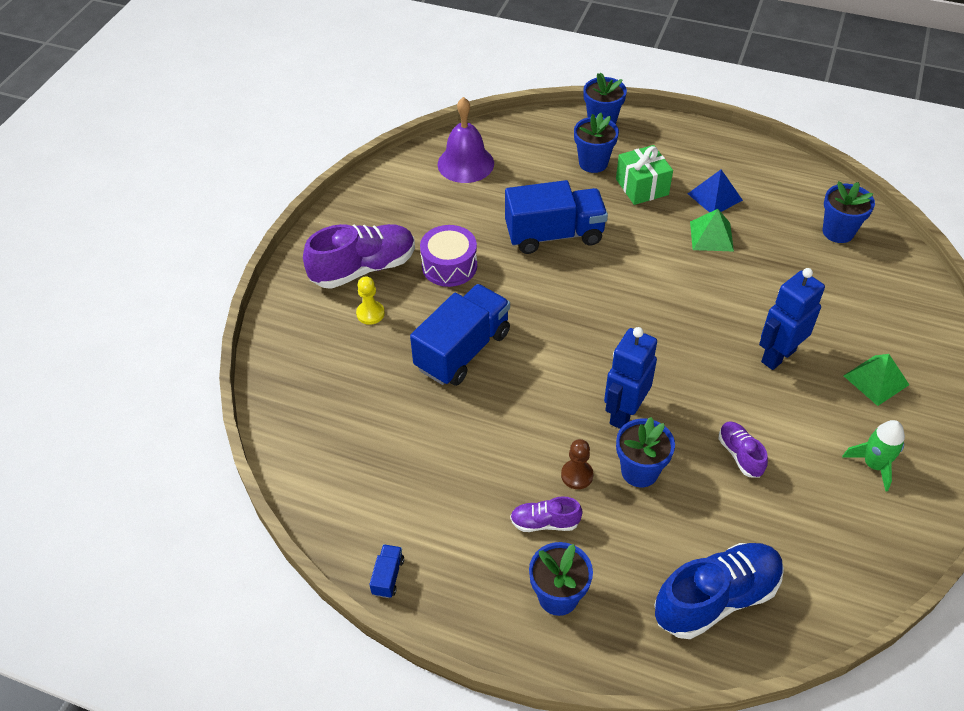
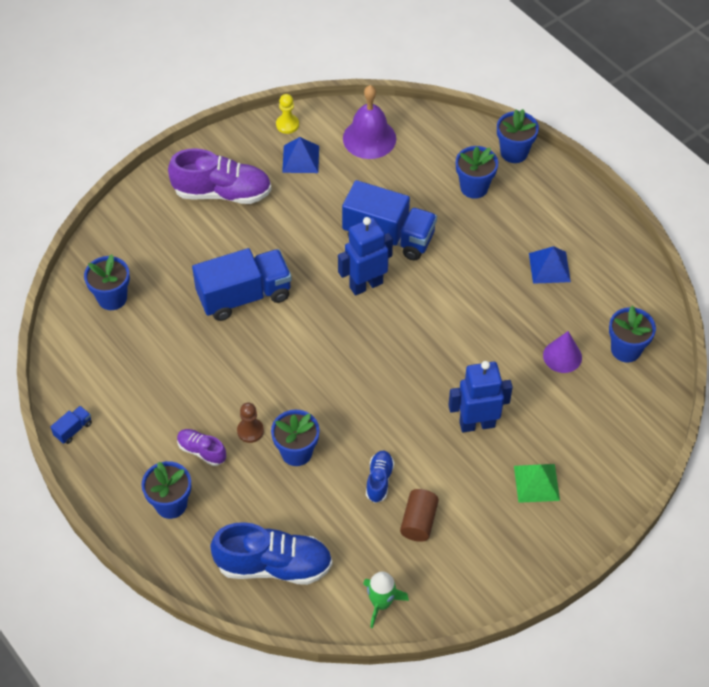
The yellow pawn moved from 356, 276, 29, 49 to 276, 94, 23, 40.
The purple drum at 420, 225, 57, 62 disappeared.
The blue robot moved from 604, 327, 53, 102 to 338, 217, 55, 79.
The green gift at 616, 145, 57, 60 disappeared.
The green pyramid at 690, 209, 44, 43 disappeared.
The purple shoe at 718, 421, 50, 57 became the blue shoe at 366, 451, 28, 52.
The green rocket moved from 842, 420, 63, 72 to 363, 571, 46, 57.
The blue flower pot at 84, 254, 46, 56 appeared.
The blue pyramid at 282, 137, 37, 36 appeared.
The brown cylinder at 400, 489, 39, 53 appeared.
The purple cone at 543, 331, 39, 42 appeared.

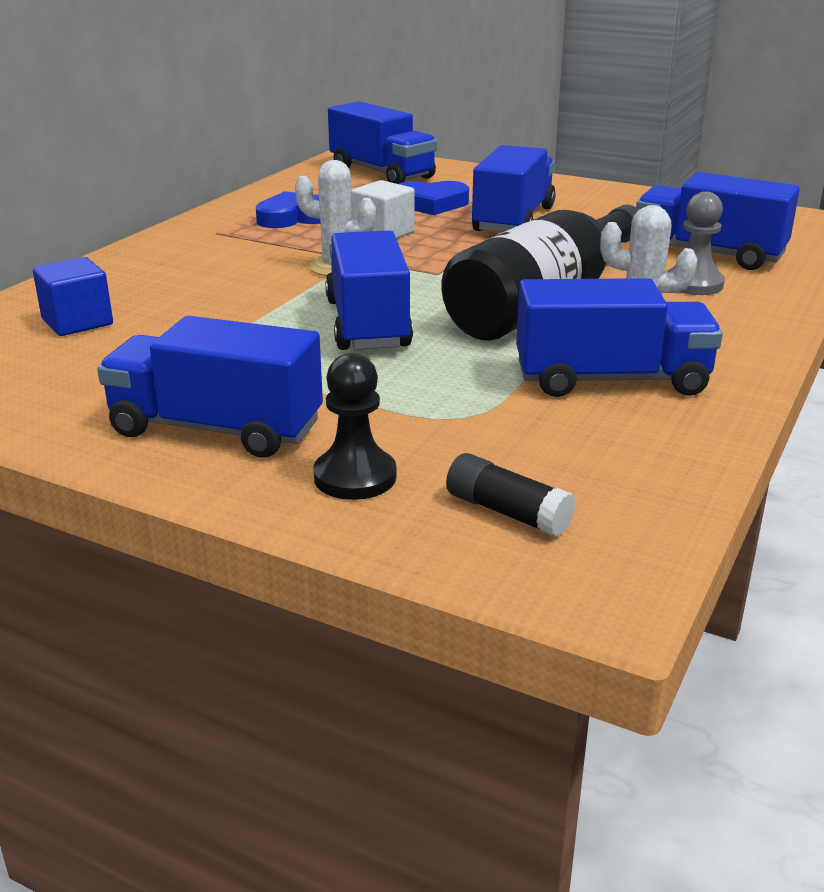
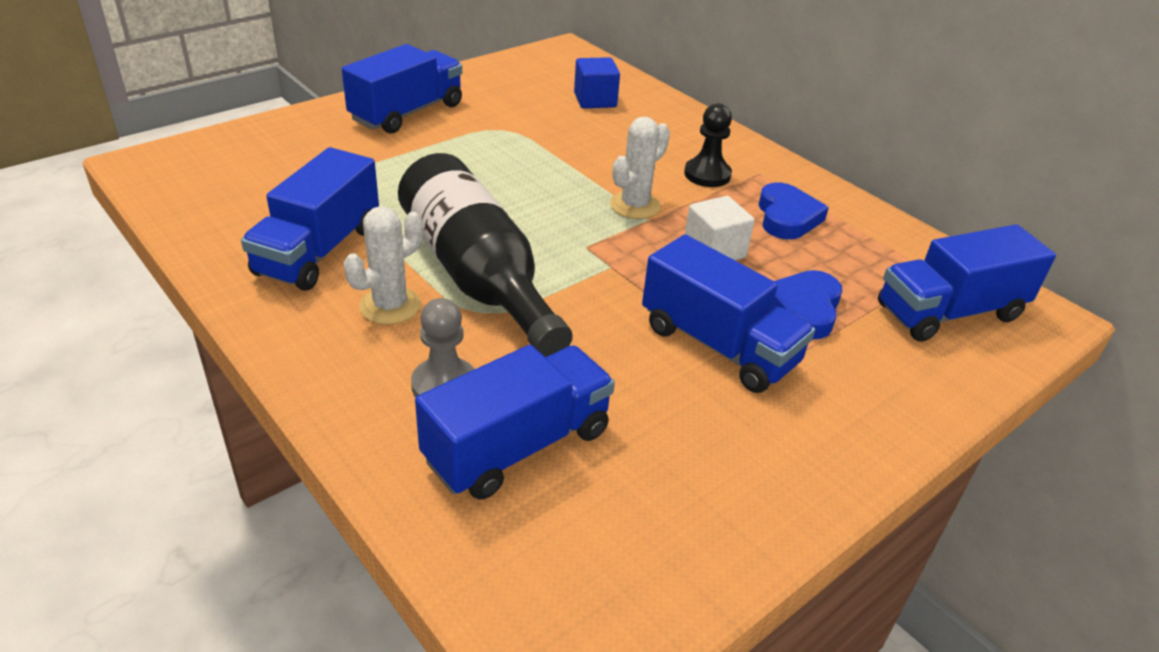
The black pawn moved from 313, 353, 83, 147 to 684, 103, 48, 84.
The blue truck at 325, 230, 88, 120 disappeared.
The black glue stick at 446, 453, 130, 84 disappeared.

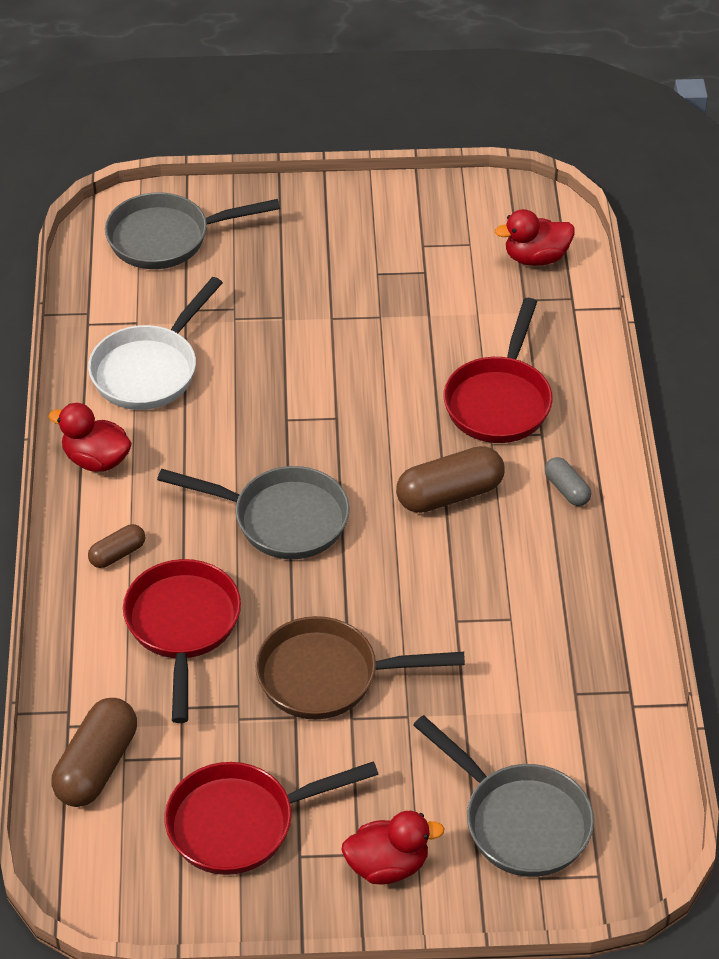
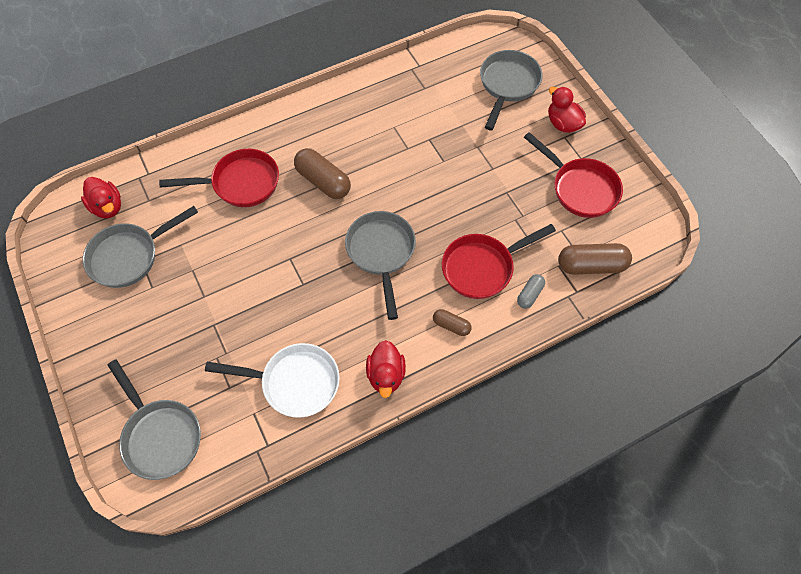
The brown pan at 255, 616, 210, 103 disappeared.
The grey capsule moved from 545, 457, 46, 49 to 517, 274, 28, 35.
The grey pan at 83, 206, 115, 82 appeared.

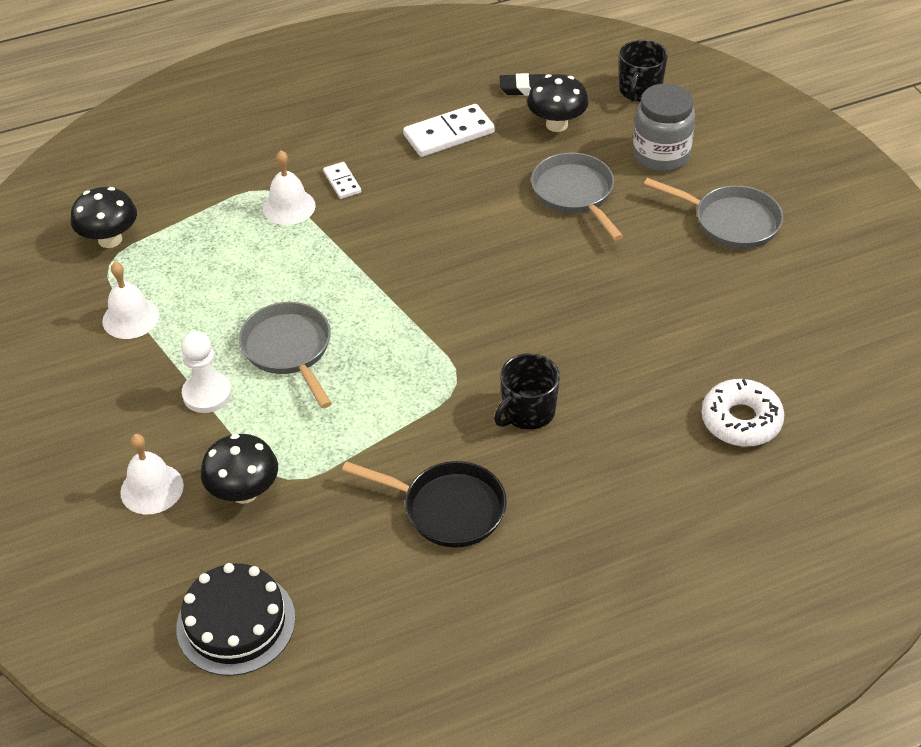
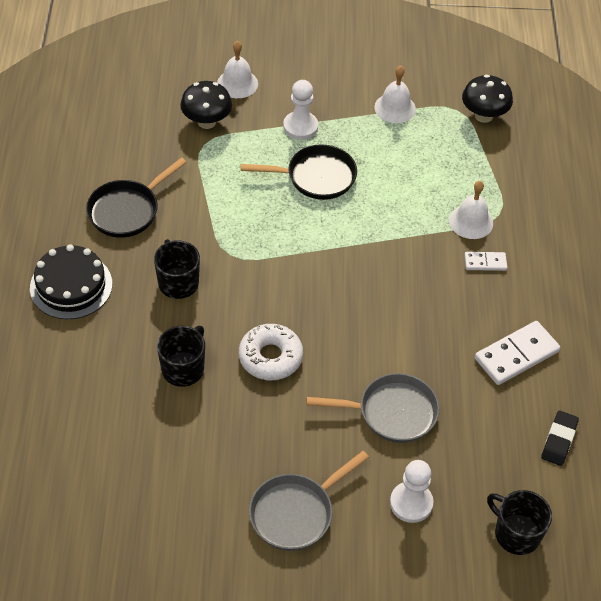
The black cake moved from 176, 563, 119, 113 to 30, 244, 82, 75.
The grey pan at 239, 302, 93, 106 became the black pan at 241, 144, 116, 56.
The white domino at 403, 104, 92, 53 turned 60 degrees clockwise.
The black mushroom at 527, 74, 62, 58 disappeared.
The grey jar at 633, 83, 62, 89 was replaced by the white pawn at 390, 460, 43, 63.
The white donut moved from 701, 379, 83, 68 to 239, 324, 64, 56.
The black mug at 157, 326, 48, 61 appeared.

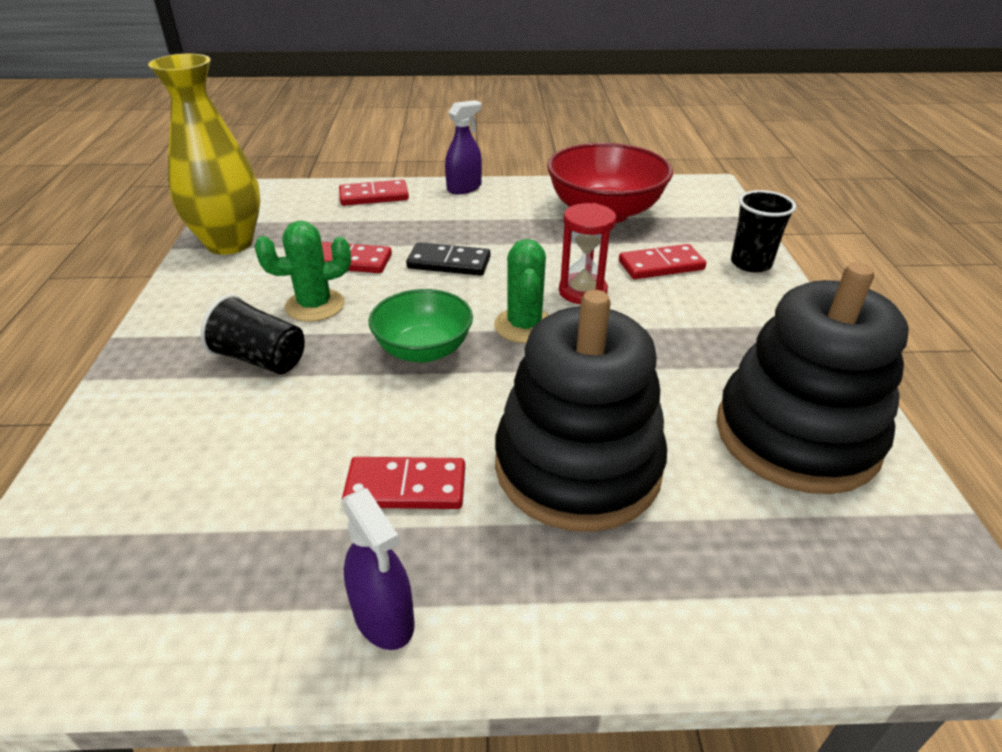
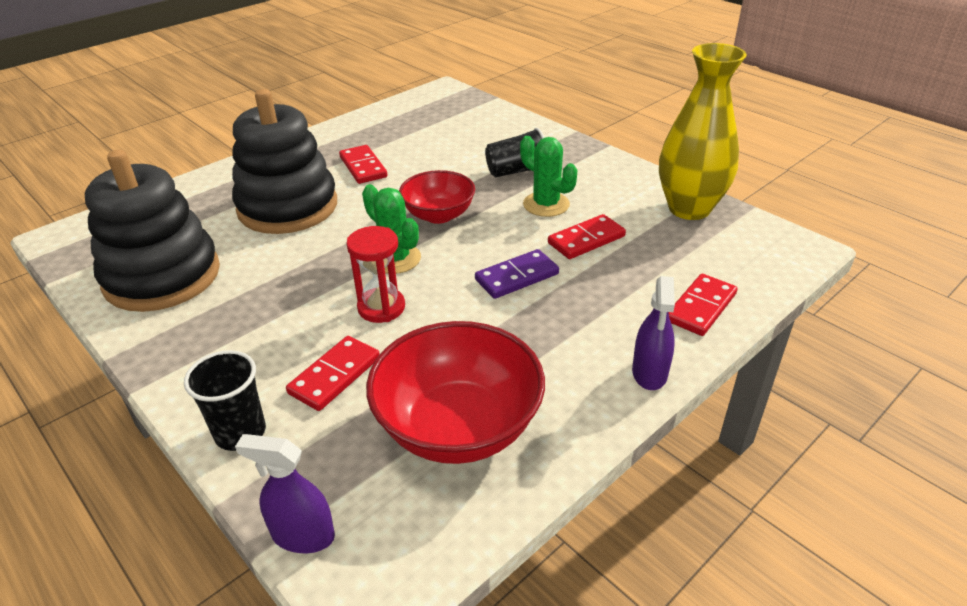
The green cactus at 255, 221, 96, 101 turned 75 degrees counterclockwise.
The red domino at 342, 457, 123, 52 turned 75 degrees counterclockwise.
The purple spray bottle moved from 342, 488, 73, 162 to 235, 434, 100, 119.
The green bowl at 369, 289, 104, 74 became the red bowl at 399, 170, 76, 54.
The black domino at 406, 242, 85, 34 became the purple domino at 475, 249, 84, 50.

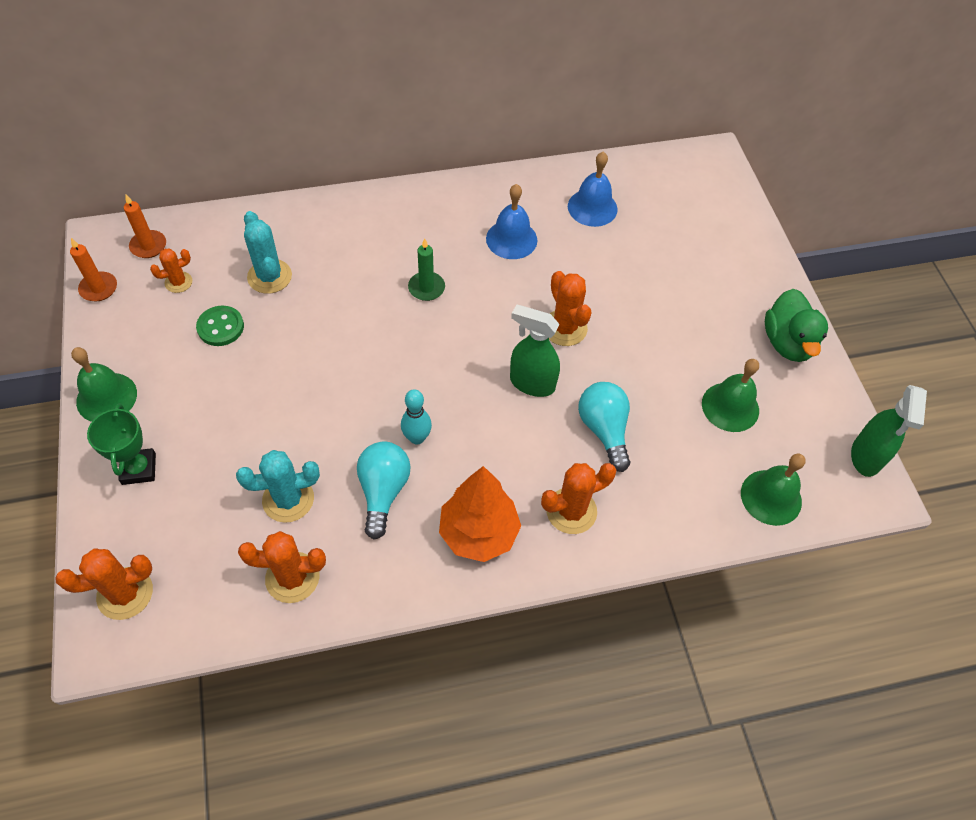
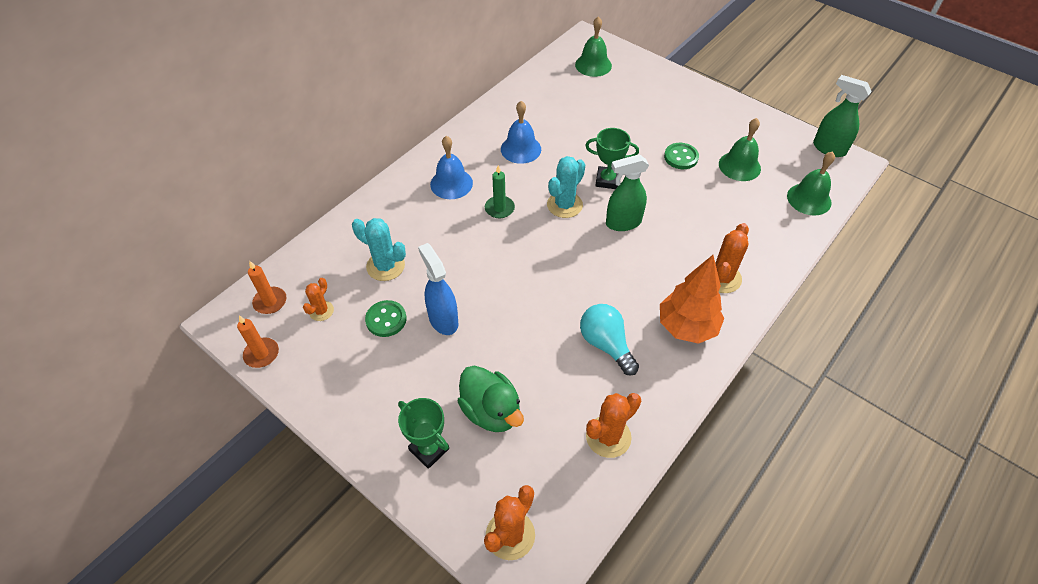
The green bell moved from 71, 347, 66, 75 to 575, 16, 37, 61.
The turquoise cactus moved from 236, 450, 84, 73 to 547, 156, 38, 62.
The turquoise bowling pin at 401, 389, 31, 56 disappeared.
The orange cactus at 549, 271, 43, 75 was replaced by the green trophy at 585, 128, 54, 61.
The blue bell moved from 568, 152, 50, 75 to 430, 136, 43, 63.
The turquoise light bulb at 578, 382, 52, 90 disappeared.
The green duck moved from 765, 288, 63, 74 to 457, 366, 67, 66.
The green spray bottle at 851, 385, 76, 92 turned 150 degrees clockwise.
The blue spray bottle at 418, 243, 40, 92 appeared.
The green button at 664, 143, 35, 26 appeared.

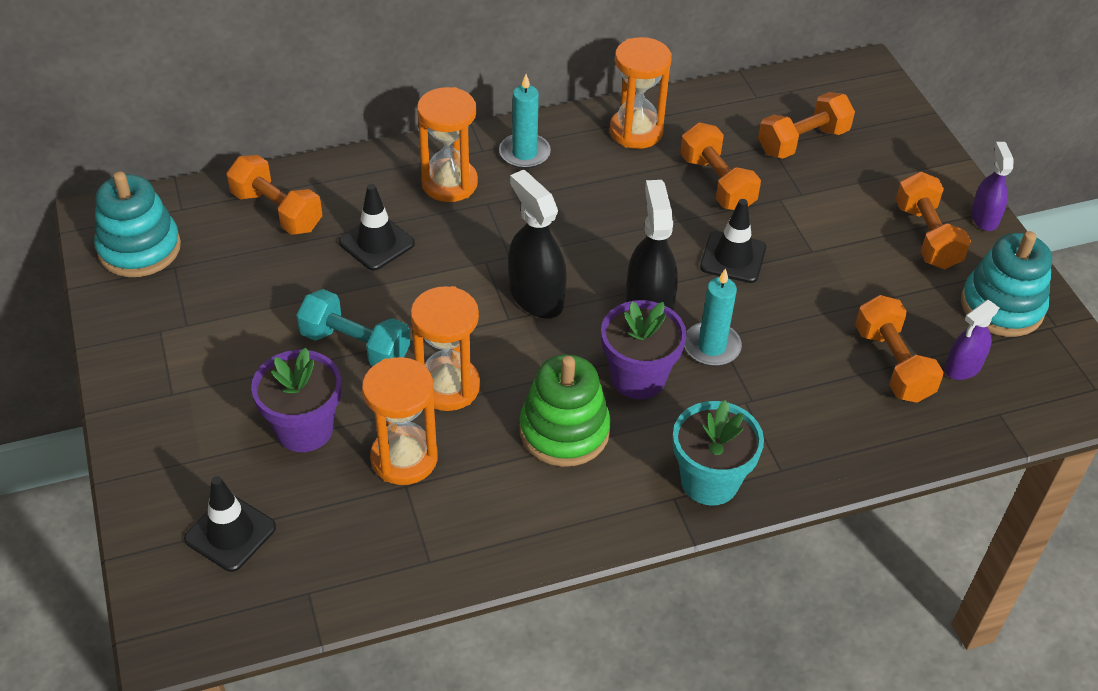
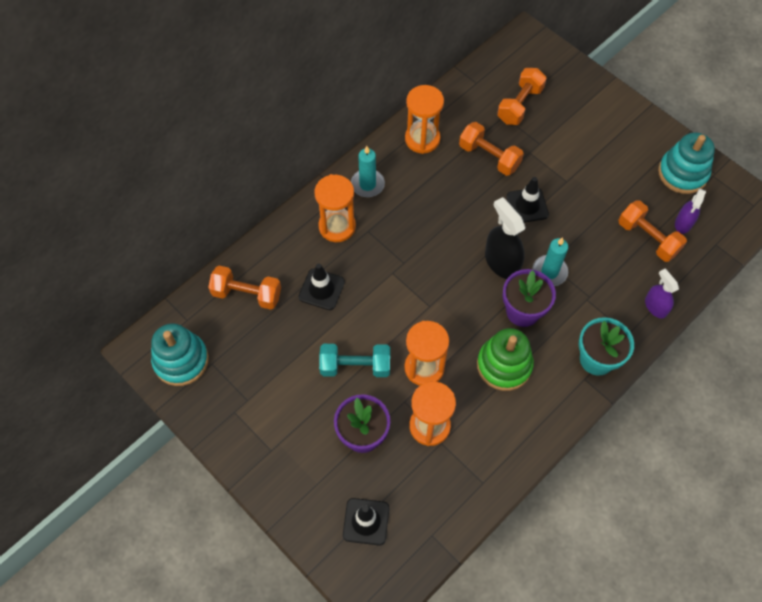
The black spray bottle at 509, 170, 58, 148 disappeared.
The orange dumbbell at 895, 172, 76, 97 disappeared.
The purple spray bottle moved from 971, 142, 42, 89 to 645, 269, 34, 49.

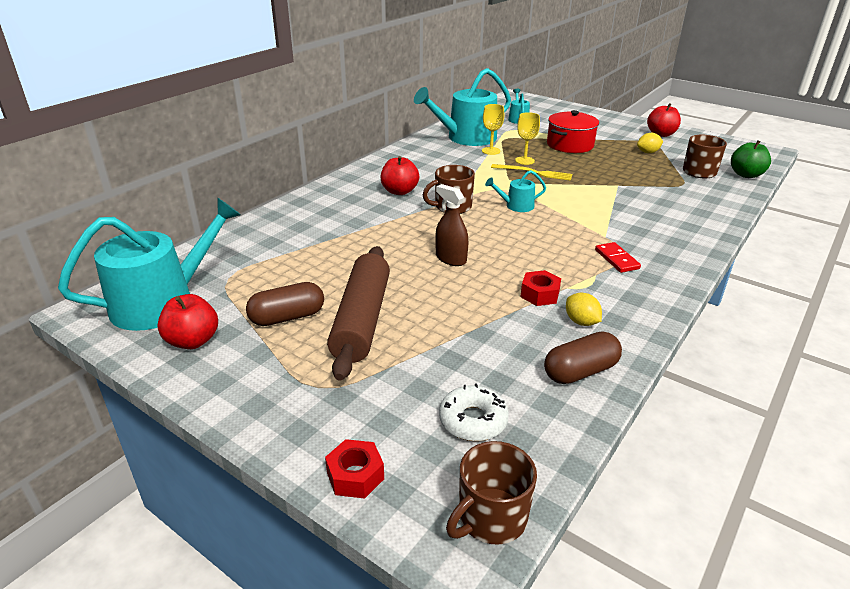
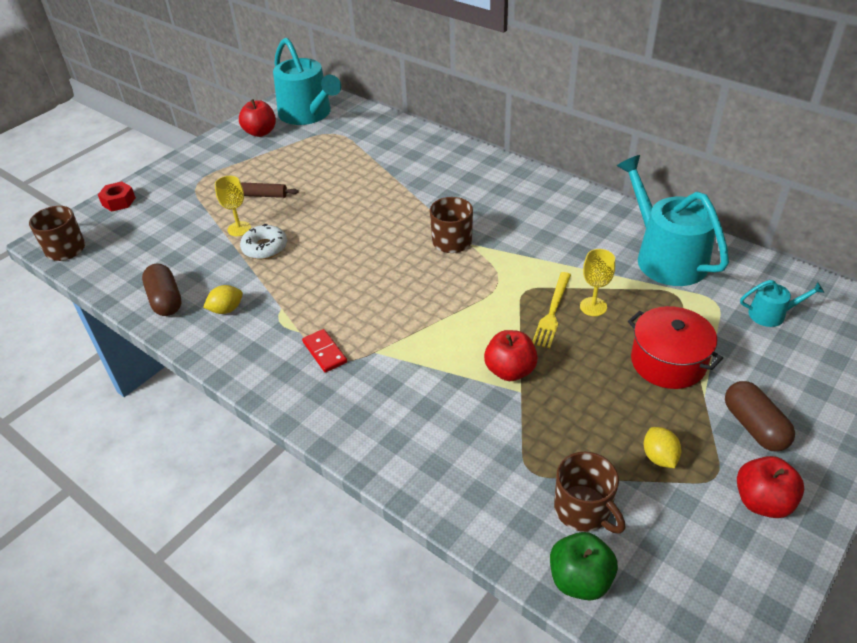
The brown capsule moved from 246, 282, 78, 44 to 725, 381, 70, 70.
The brown rolling pin at 327, 246, 63, 135 changed to 0.45 times the size.
The red apple moved from 381, 156, 38, 39 to 484, 330, 54, 51.
The brown spray bottle at 435, 184, 33, 82 disappeared.
The white donut moved from 439, 383, 70, 58 to 240, 224, 47, 35.
The yellow goblet moved from 482, 104, 22, 51 to 215, 176, 36, 60.
The turquoise watering can at 485, 170, 61, 42 disappeared.
The red nut at 520, 270, 41, 36 disappeared.
The red domino at 595, 242, 46, 31 turned 75 degrees clockwise.

